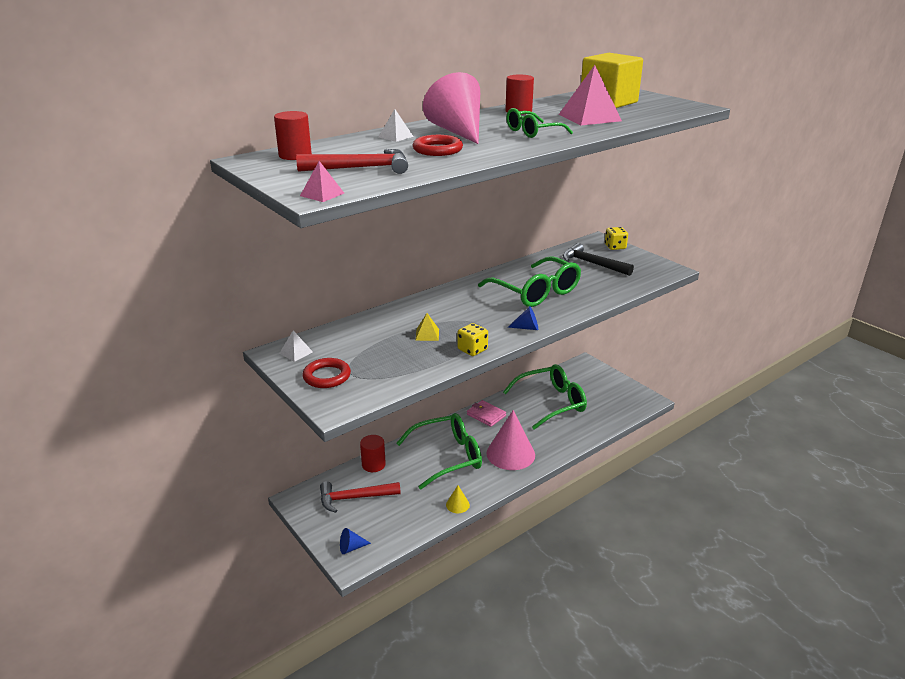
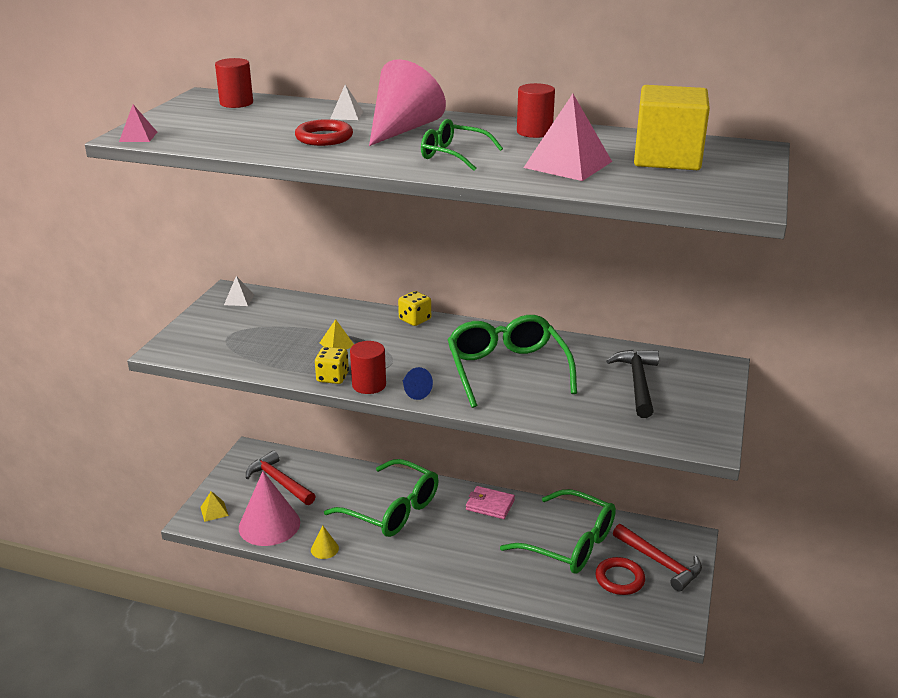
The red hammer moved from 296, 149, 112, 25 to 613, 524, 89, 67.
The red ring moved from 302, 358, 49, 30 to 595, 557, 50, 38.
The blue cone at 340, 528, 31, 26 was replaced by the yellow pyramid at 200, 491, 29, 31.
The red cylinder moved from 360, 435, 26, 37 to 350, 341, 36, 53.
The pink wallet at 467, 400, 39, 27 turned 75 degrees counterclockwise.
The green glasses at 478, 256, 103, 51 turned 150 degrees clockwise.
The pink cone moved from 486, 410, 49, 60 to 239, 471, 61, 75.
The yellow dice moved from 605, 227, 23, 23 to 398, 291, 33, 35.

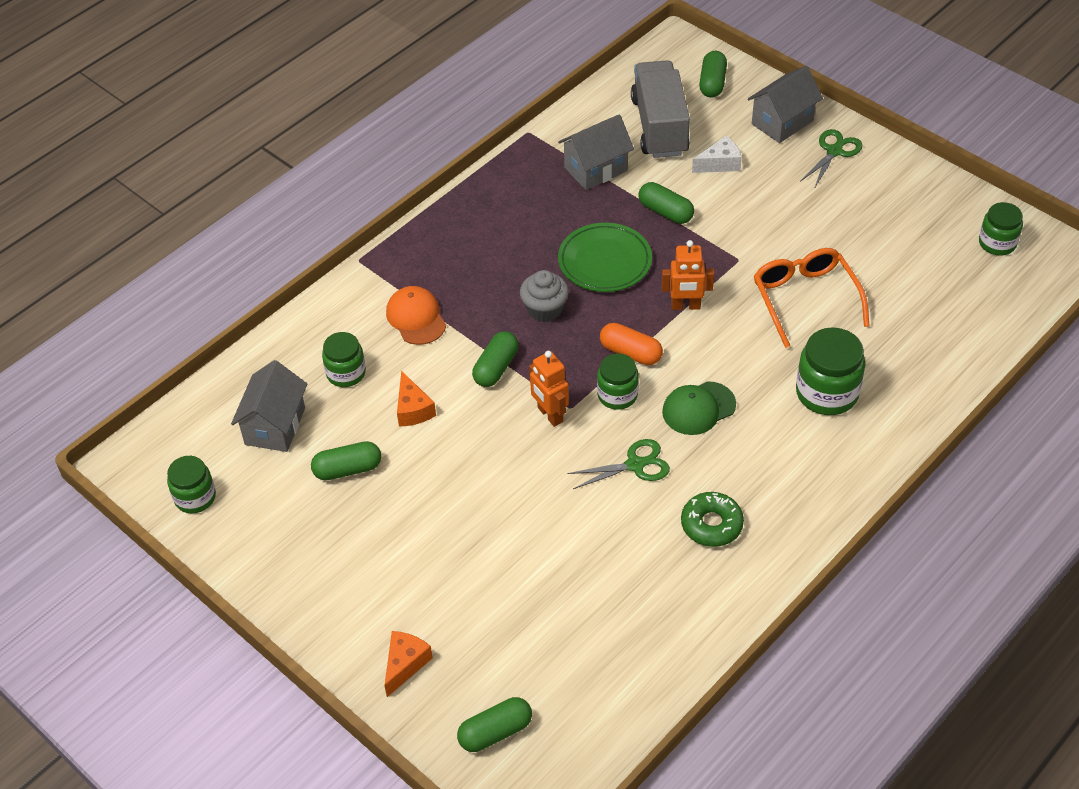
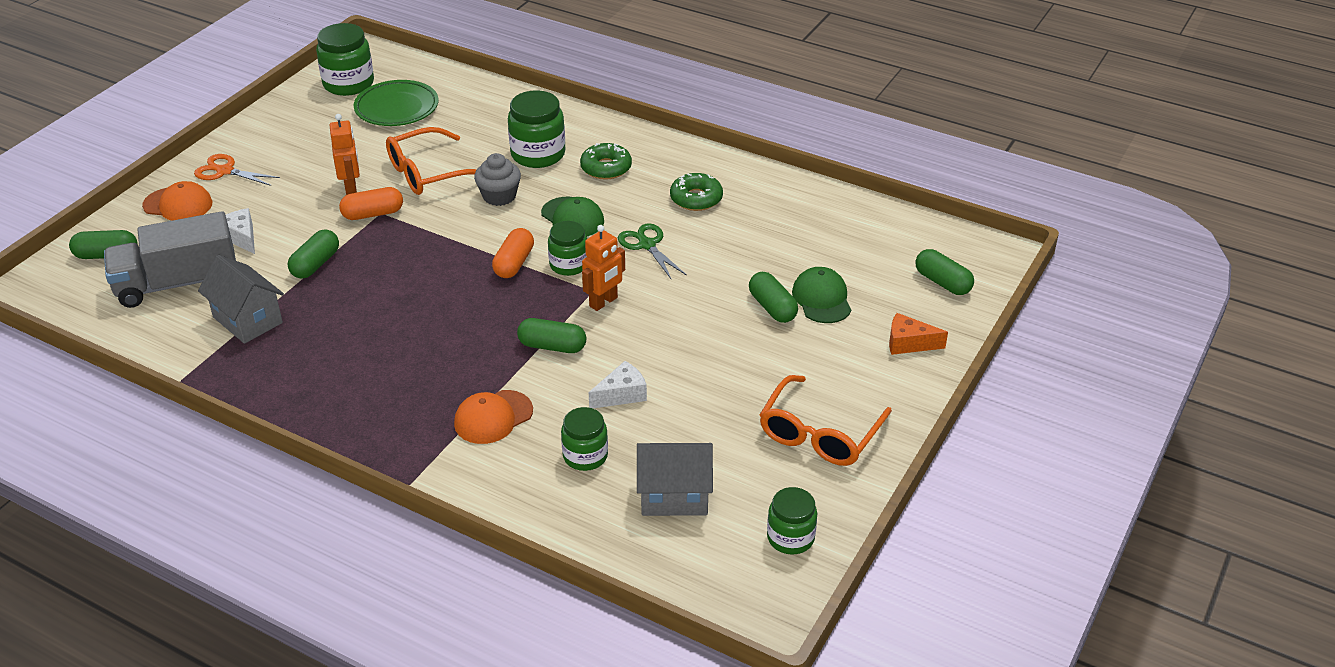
The green capsule moved from 311, 441, 70, 39 to 749, 272, 49, 51.
The orange cheese at 397, 371, 39, 55 became the white cheese at 589, 361, 58, 47.
The grey cupcake moved from 520, 270, 49, 52 to 474, 153, 47, 53.
The green plate moved from 558, 223, 94, 69 to 354, 80, 85, 46.
The orange robot moved from 661, 240, 53, 70 to 330, 114, 30, 81.
The grey house at 748, 66, 75, 77 was replaced by the orange cap at 142, 181, 71, 40.
The green scissors at 800, 129, 62, 60 became the orange scissors at 194, 154, 86, 32.
The green jar at 979, 202, 44, 54 changed to 1.55 times the size.
The orange capsule at 339, 187, 64, 33 appeared.
The green donut at 580, 143, 52, 37 appeared.
The orange glasses at 760, 375, 132, 91 appeared.
The green cap at 792, 267, 59, 56 appeared.

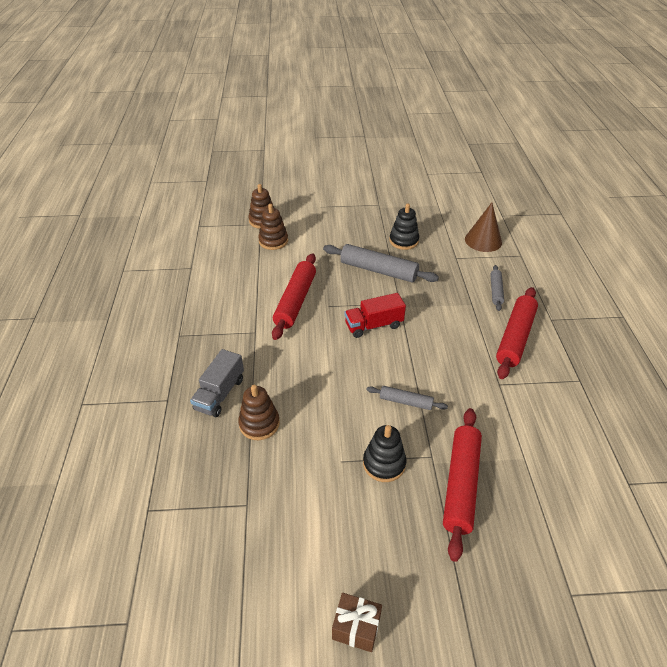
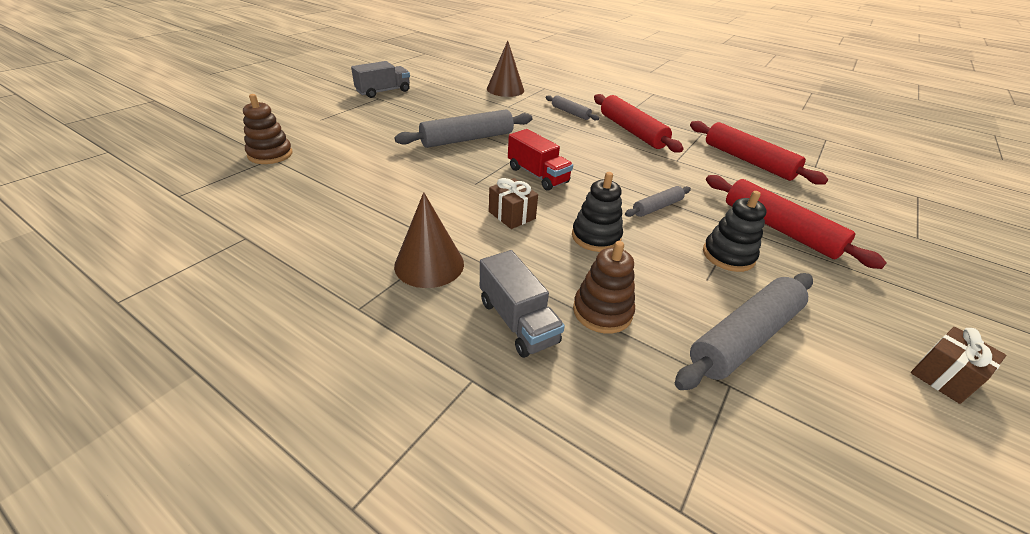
The brown stacking toy at 258, 204, 30, 46 disappeared.
The red rolling pin moved from 272, 253, 44, 87 to 690, 121, 138, 64.
The red truck at 345, 293, 61, 45 turned 60 degrees counterclockwise.
The black stacking toy moved from 389, 203, 30, 47 to 572, 172, 51, 80.
The grey truck at 351, 61, 59, 37 appeared.
The brown cone at 394, 192, 70, 96 appeared.
The brown gift at 489, 178, 49, 51 appeared.
The grey rolling pin at 675, 273, 138, 117 appeared.

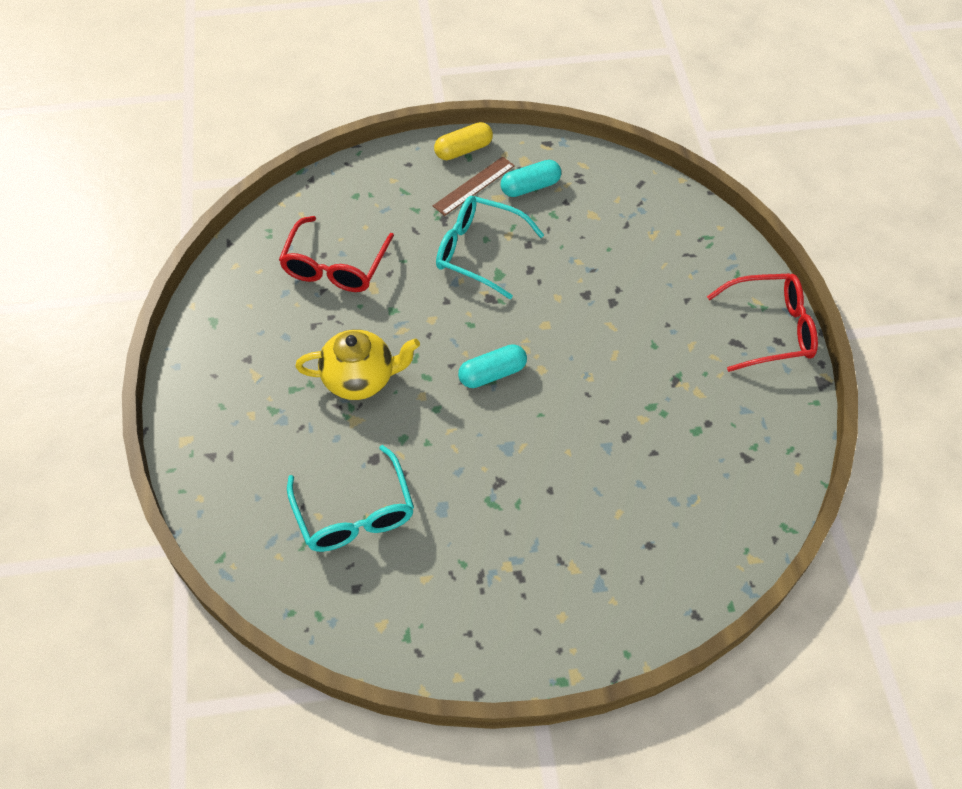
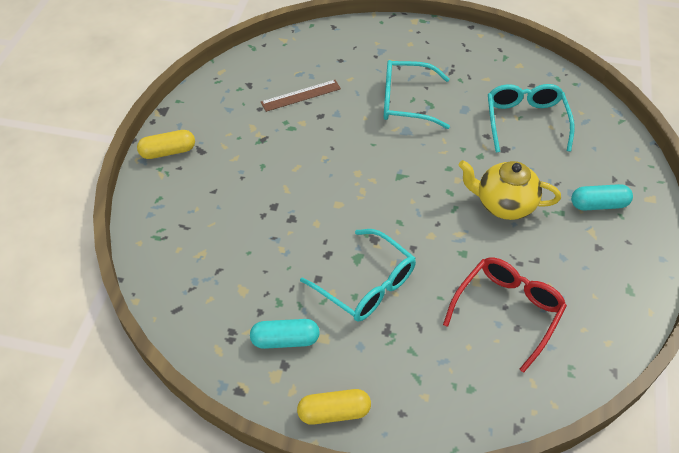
The brown ruler moved from 433, 156, 82, 60 to 261, 80, 80, 32.
The turquoise capsule moved from 458, 344, 69, 44 to 571, 184, 62, 27.
The red glasses at 707, 273, 111, 99 was replaced by the yellow capsule at 137, 130, 58, 29.
The turquoise glasses at 384, 60, 66, 69 appeared.

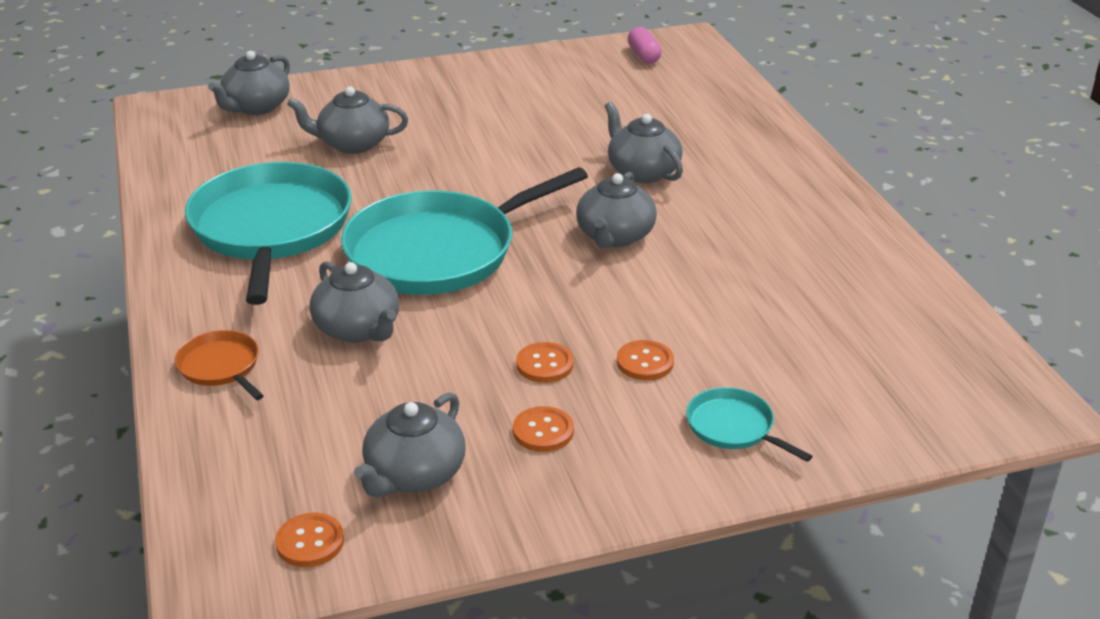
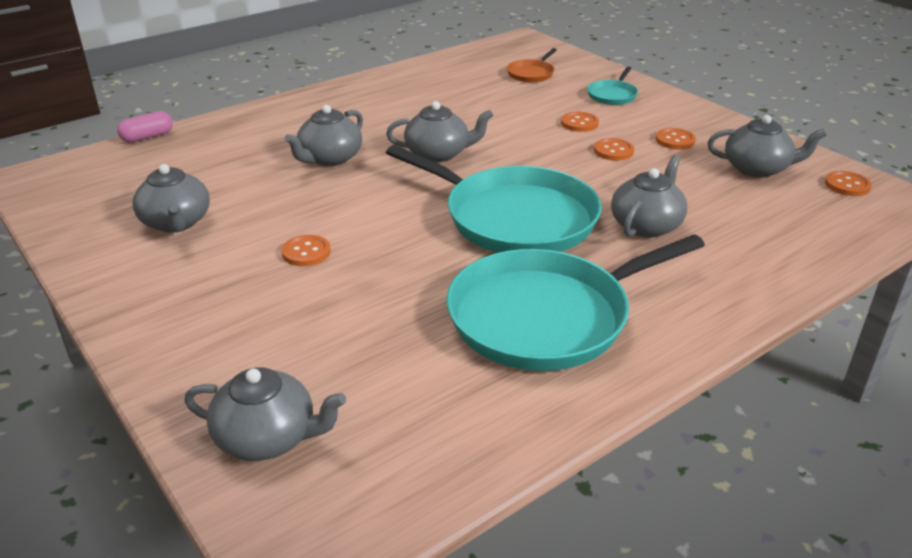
The orange pan moved from 175, 330, 89, 70 to 507, 48, 50, 34.
The grey teapot moved from 287, 86, 121, 68 to 132, 164, 78, 68.
The pink capsule moved from 628, 27, 34, 37 to 117, 111, 56, 32.
The orange button at 282, 235, 49, 31 appeared.

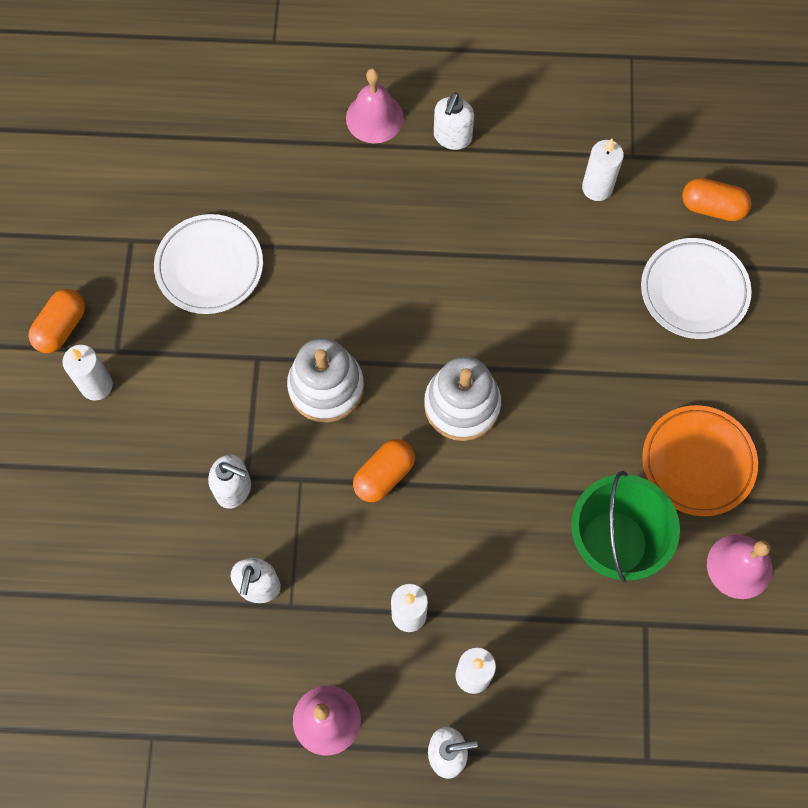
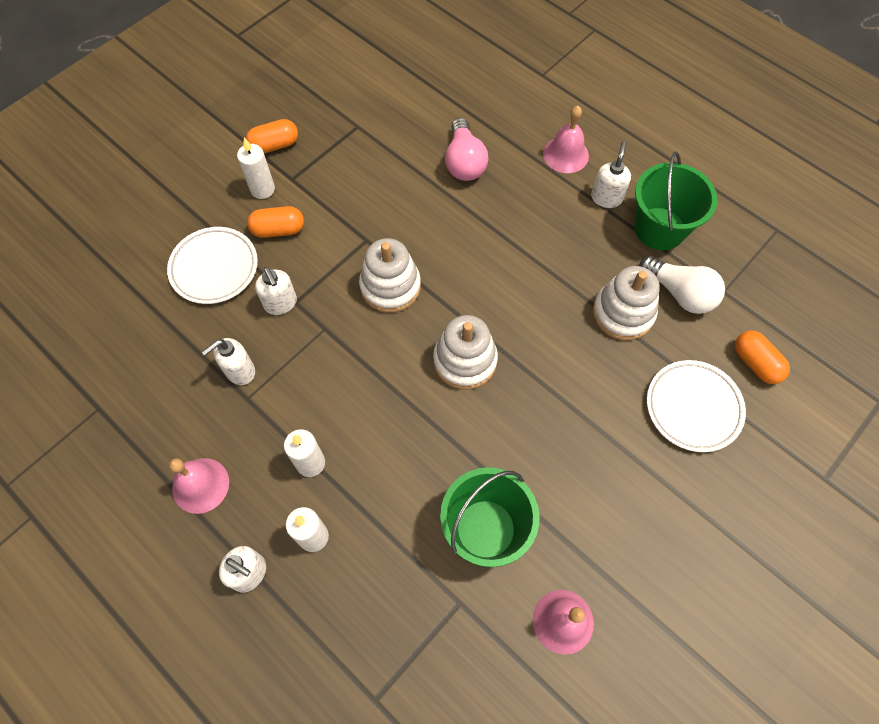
The white plate moved from 154, 214, 109, 100 to 167, 227, 91, 77.
The orange capsule moved from 353, 439, 62, 63 to 247, 206, 57, 32.
The white soap dispenser at 434, 93, 40, 57 turned 135 degrees clockwise.
The white candle at 582, 139, 42, 62 was replaced by the white light bulb at 639, 256, 86, 58.
The orange plate at 642, 405, 116, 111 disappeared.
The pink light bulb at 445, 118, 43, 63 appeared.
The white stacking toy at 593, 266, 67, 74 appeared.
The green bucket at 635, 151, 82, 99 appeared.

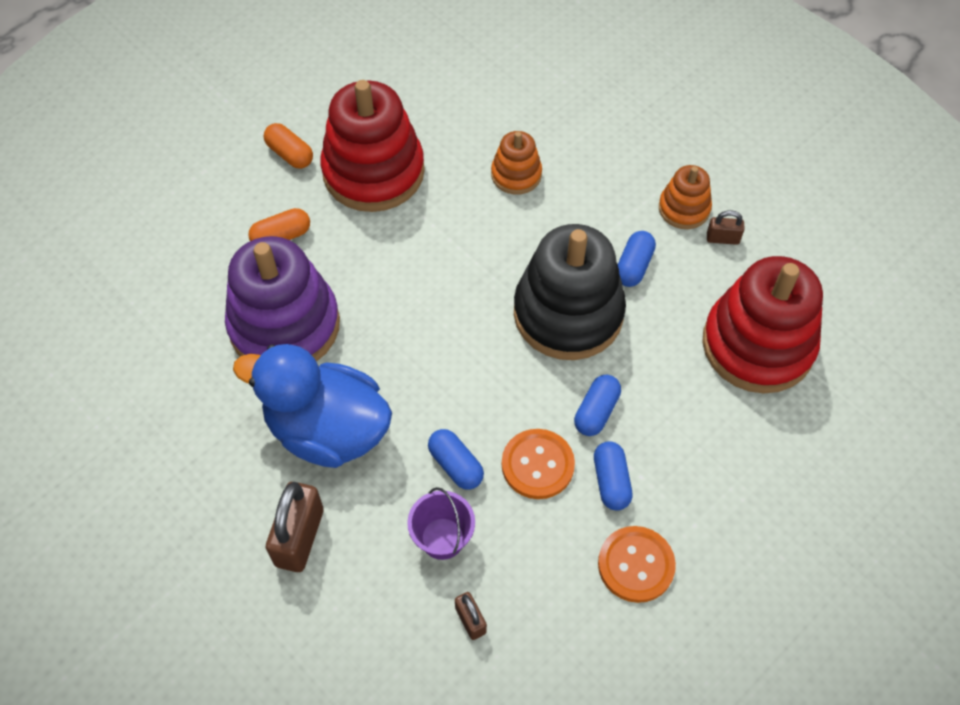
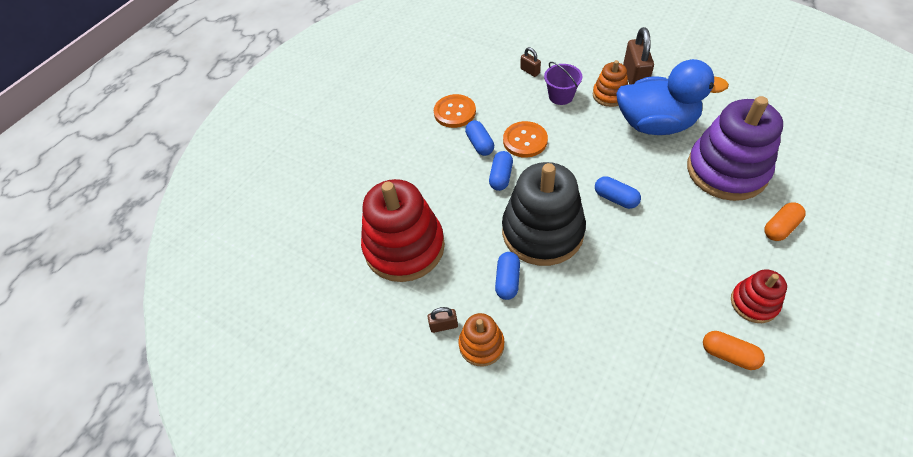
The orange capsule moved from 264, 123, 49, 46 to 703, 331, 62, 39.
The red stacking toy at 320, 80, 105, 132 changed to 0.50 times the size.
The blue capsule moved from 428, 429, 56, 61 to 595, 176, 46, 33.
The orange stacking toy moved from 491, 131, 51, 64 to 593, 60, 35, 47.

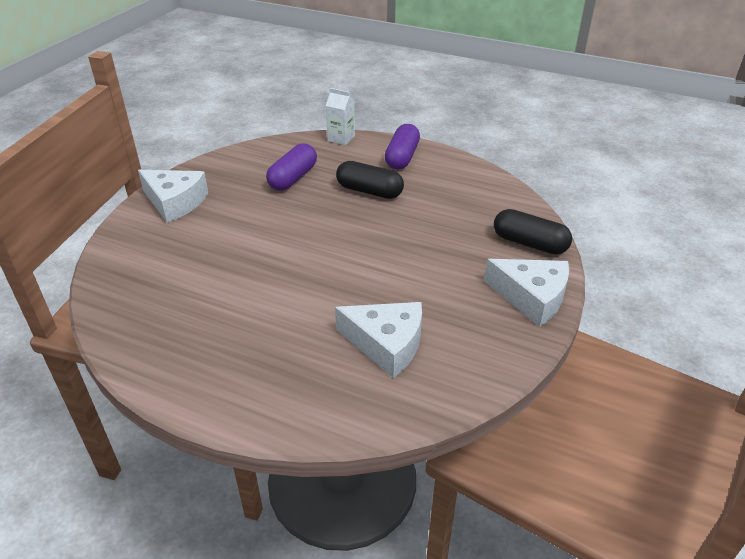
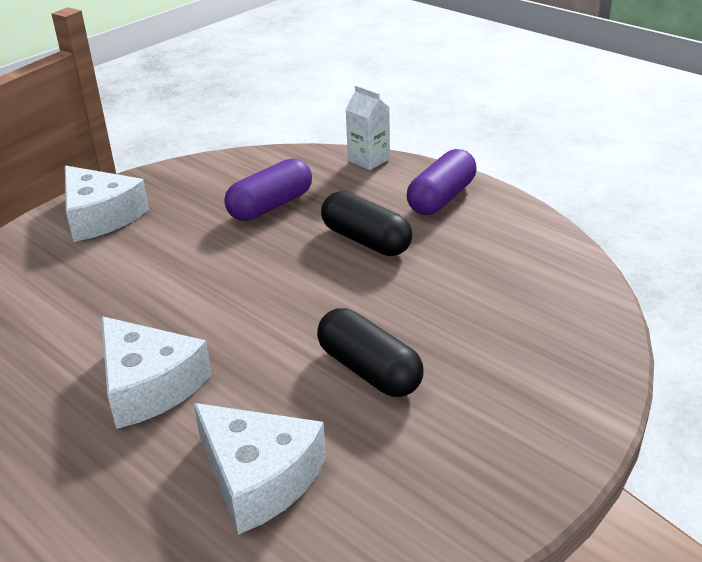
The white cheese moved from 484, 259, 85, 68 to 102, 316, 110, 113.
The black capsule moved from 494, 209, 78, 46 to 317, 308, 106, 89.

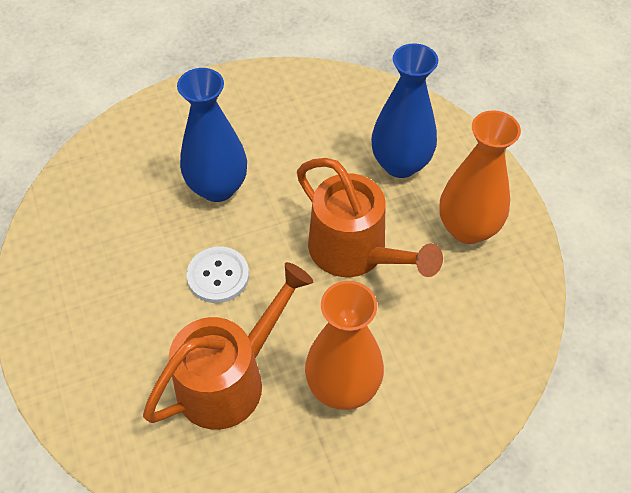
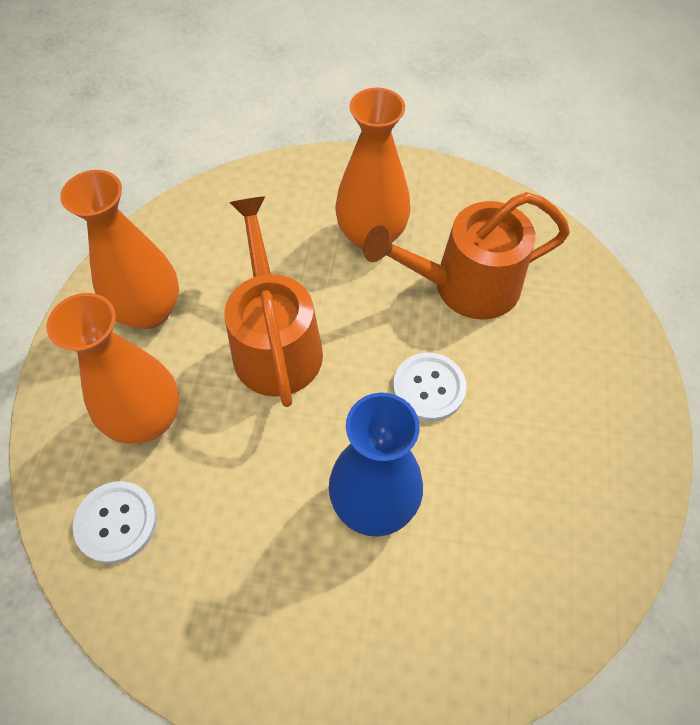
The blue vase at 371, 43, 67, 135 became the orange vase at 47, 293, 133, 151.
The white button at 73, 481, 84, 83 appeared.

